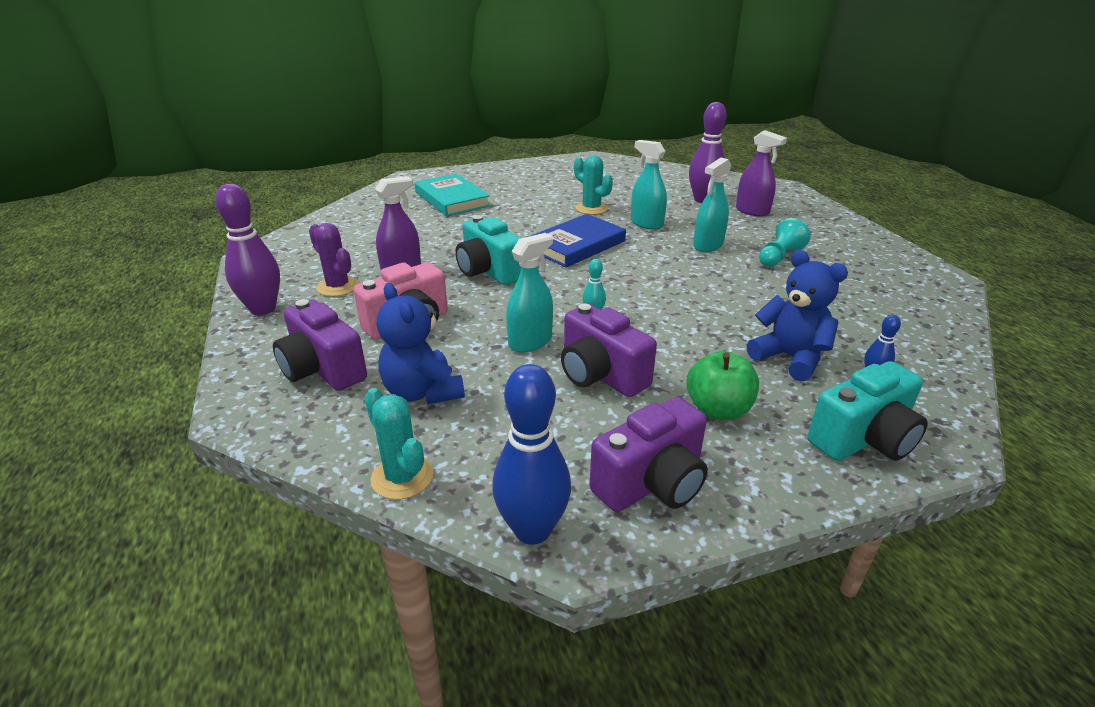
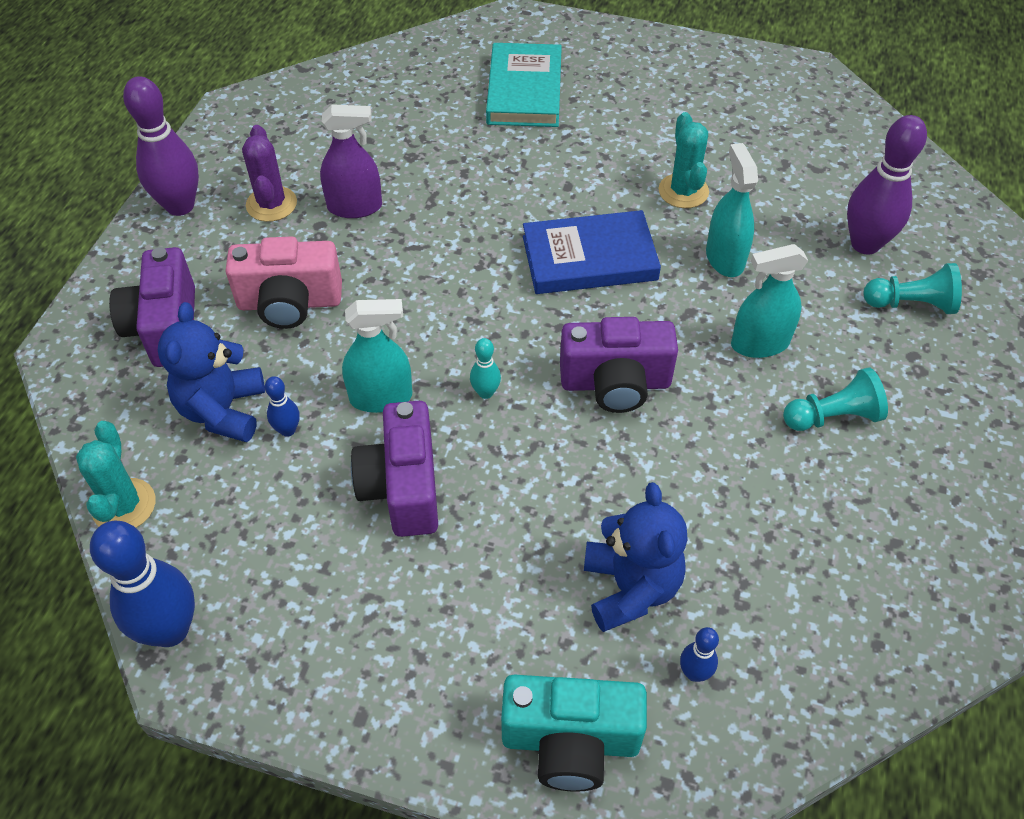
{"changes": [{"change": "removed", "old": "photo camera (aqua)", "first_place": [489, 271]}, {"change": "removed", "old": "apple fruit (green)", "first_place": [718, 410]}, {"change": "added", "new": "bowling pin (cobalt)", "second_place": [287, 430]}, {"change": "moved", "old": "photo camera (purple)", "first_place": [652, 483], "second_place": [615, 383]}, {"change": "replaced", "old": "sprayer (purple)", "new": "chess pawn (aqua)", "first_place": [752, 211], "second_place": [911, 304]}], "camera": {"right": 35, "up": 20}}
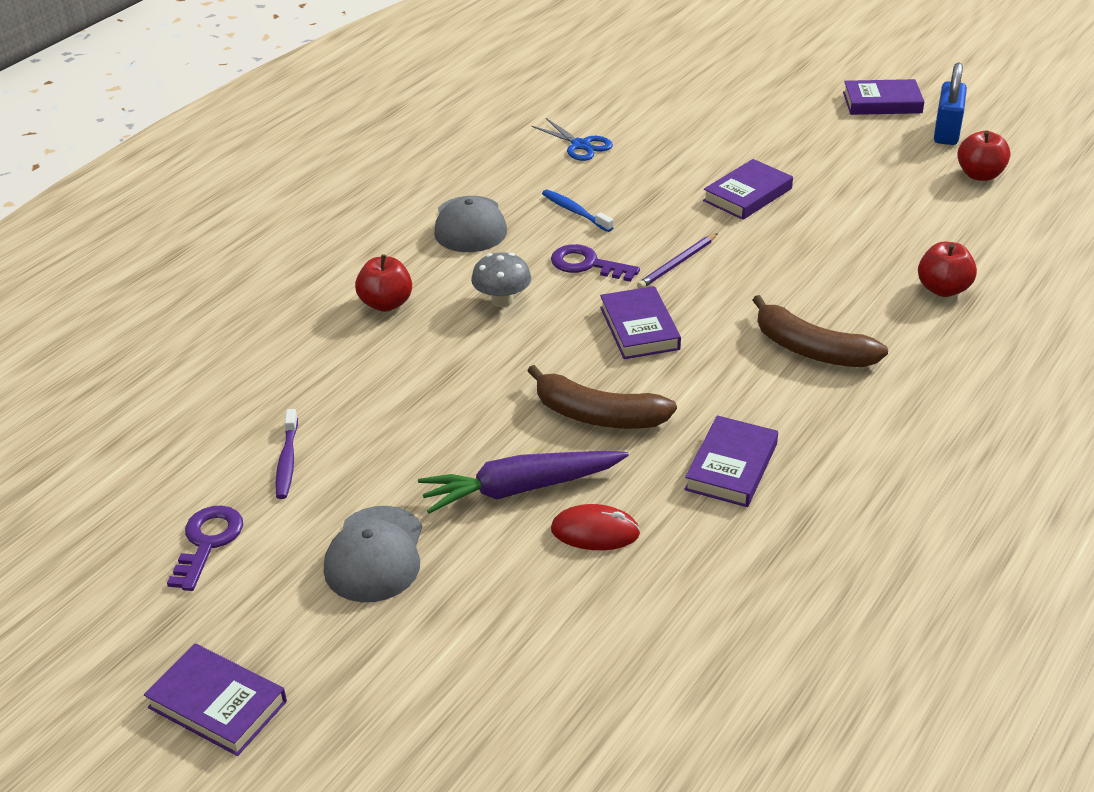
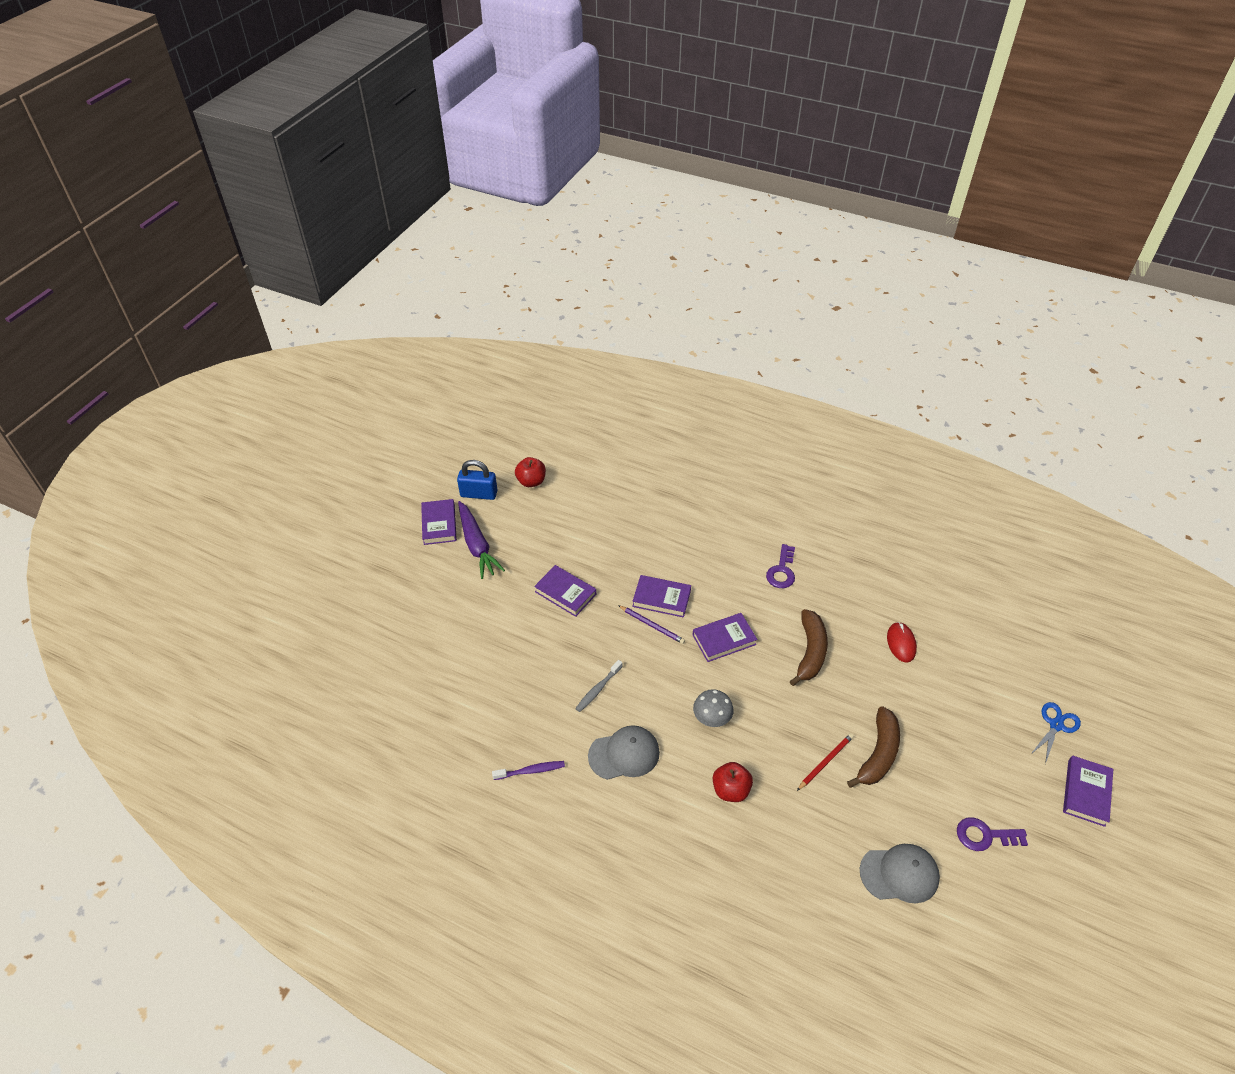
{"changes": [{"change": "removed", "old": "apple fruit (scarlet)", "first_place": [943, 289]}, {"change": "added", "new": "wooden pencil (scarlet)", "second_place": [825, 762]}, {"change": "moved", "old": "dental brush (purple)", "first_place": [287, 461], "second_place": [531, 771]}, {"change": "moved", "old": "cap (grey)", "first_place": [375, 554], "second_place": [899, 874]}, {"change": "moved", "old": "root vegetable (purple)", "first_place": [521, 489], "second_place": [477, 545]}, {"change": "moved", "old": "shears (cobalt)", "first_place": [581, 145], "second_place": [1056, 725]}, {"change": "moved", "old": "door key (purple)", "first_place": [587, 264], "second_place": [782, 571]}, {"change": "moved", "old": "book (purple)", "first_place": [731, 466], "second_place": [661, 598]}, {"change": "moved", "old": "banana fruit (russet)", "first_place": [811, 350], "second_place": [878, 754]}, {"change": "recoloured", "old": "dental brush (cobalt)", "new": "dental brush (grey)", "first_place": [575, 211], "second_place": [598, 689]}], "camera": {"right": -100, "up": 10}}
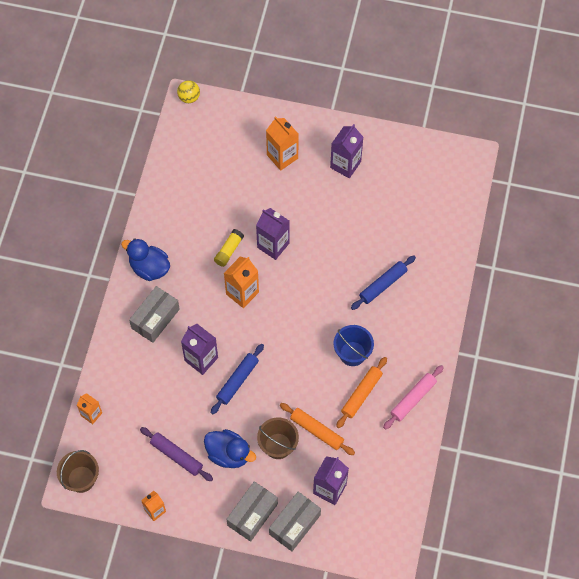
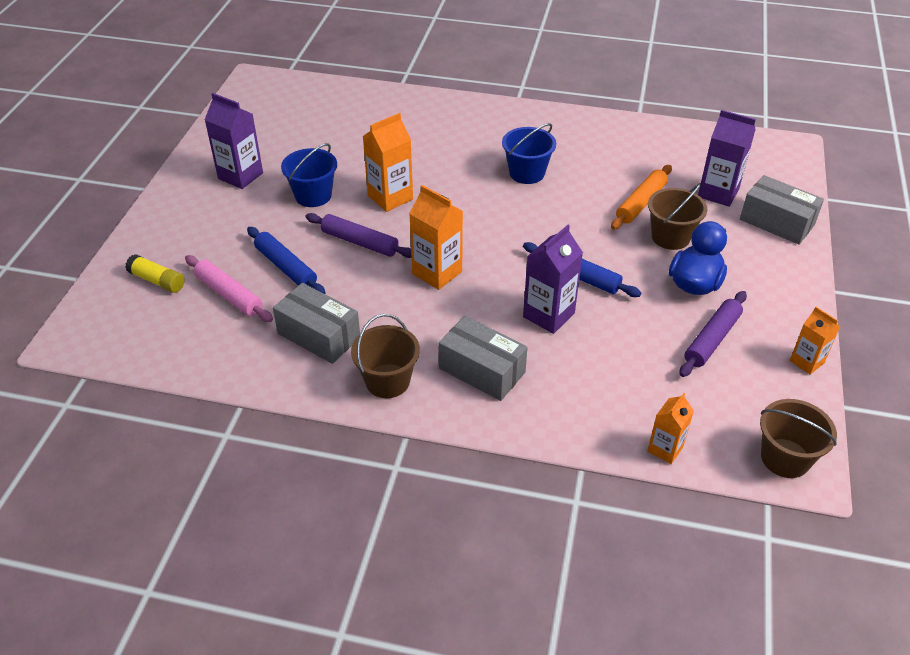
{"changes": [{"change": "removed", "old": "sphere (golden)", "first_place": [189, 97]}, {"change": "removed", "old": "rolling pin (orange)", "first_place": [361, 394]}, {"change": "added", "new": "pail (cobalt)", "second_place": [313, 195]}, {"change": "moved", "old": "glue stick (golden)", "first_place": [229, 250], "second_place": [157, 281]}, {"change": "moved", "old": "box (grey)", "first_place": [252, 514], "second_place": [319, 335]}, {"change": "moved", "old": "juice carton (orange)", "first_place": [282, 157], "second_place": [390, 197]}, {"change": "moved", "old": "rolling pin (cobalt)", "first_place": [383, 285], "second_place": [286, 267]}, {"change": "moved", "old": "rolling pin (rosy)", "first_place": [413, 399], "second_place": [229, 295]}, {"change": "replaced", "old": "duck (cobalt)", "new": "pail (russet)", "first_place": [149, 268], "second_place": [387, 381]}, {"change": "replaced", "old": "juice carton (purple)", "new": "rolling pin (purple)", "first_place": [273, 245], "second_place": [359, 242]}], "camera": {"right": -90, "up": -20}}
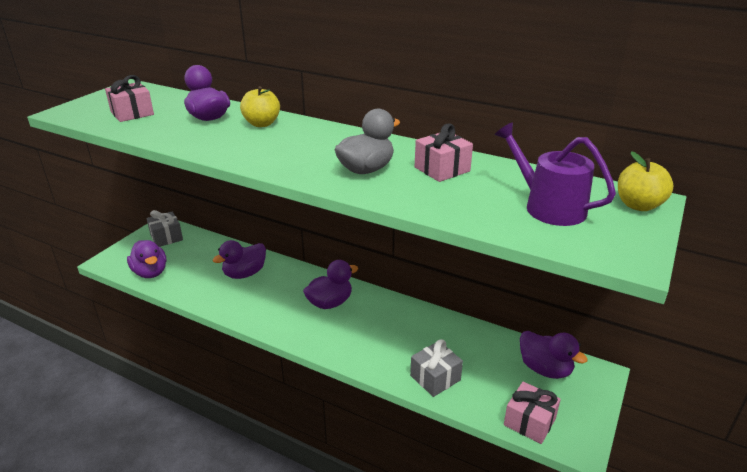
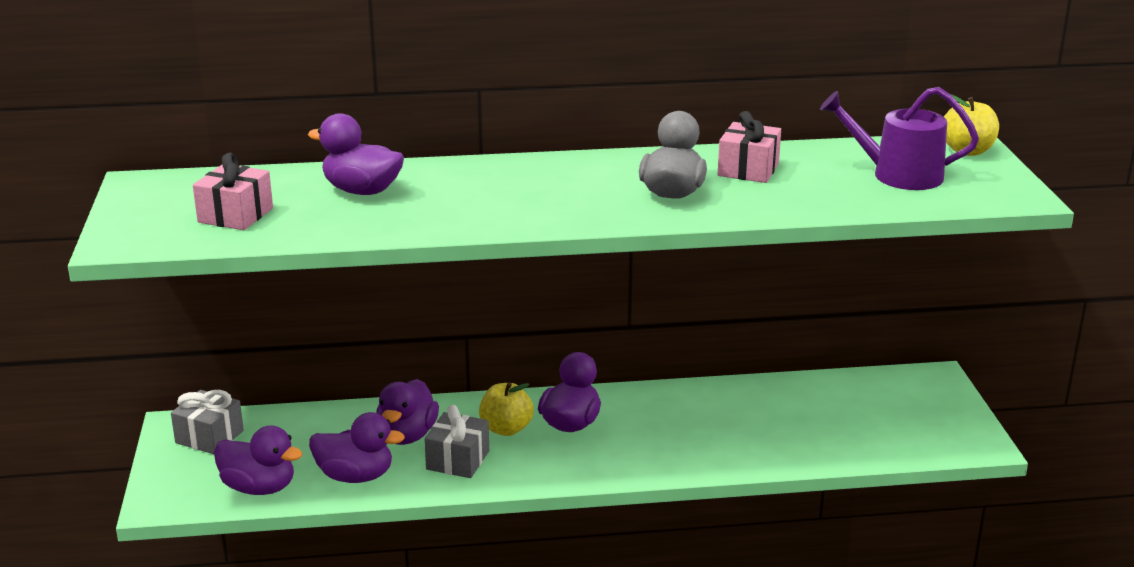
{"changes": [{"change": "removed", "old": "wrapped gift (rosy)", "first_place": [529, 422]}, {"change": "moved", "old": "apple fruit (golden)", "first_place": [262, 124], "second_place": [506, 429]}, {"change": "moved", "old": "wrapped gift (grey)", "first_place": [435, 378], "second_place": [458, 460]}, {"change": "moved", "old": "duck (purple)", "first_place": [545, 369], "second_place": [355, 476]}], "camera": {"right": -35, "up": -5}}
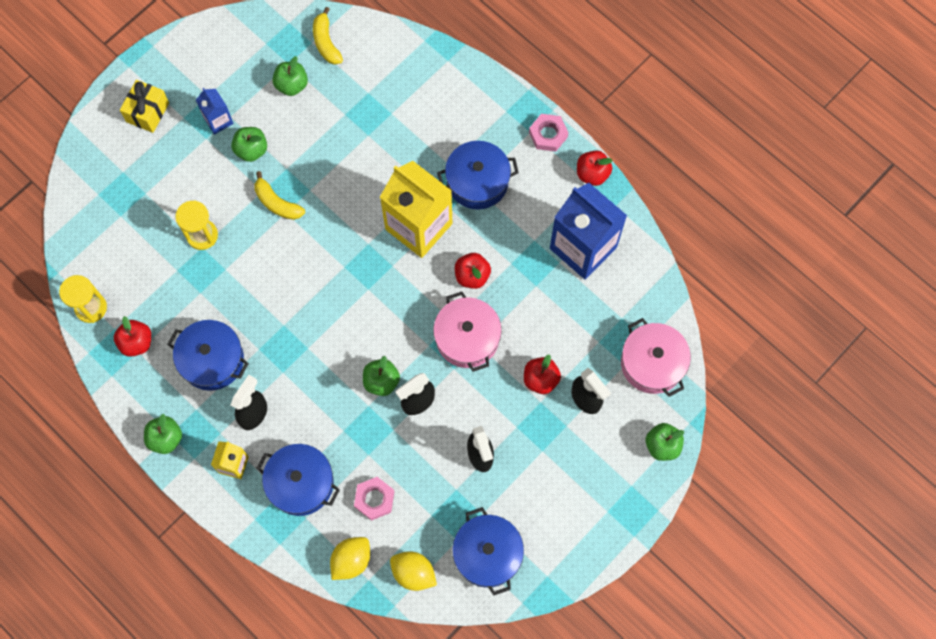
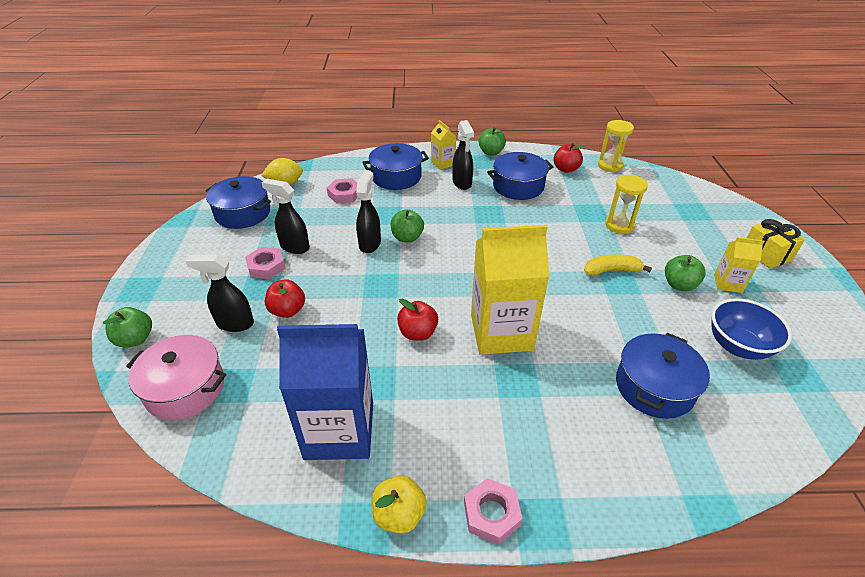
{"changes": [{"change": "removed", "old": "banana fruit (golden)", "first_place": [326, 42]}, {"change": "removed", "old": "toy lemon (golden)", "first_place": [351, 560]}, {"change": "removed", "old": "pot (rosy)", "first_place": [467, 338]}, {"change": "added", "new": "nut (rosy)", "second_place": [266, 266]}, {"change": "moved", "old": "pot (cobalt)", "first_place": [477, 181], "second_place": [654, 387]}, {"change": "replaced", "old": "apple fruit (green)", "new": "serving bowl (cobalt)", "first_place": [291, 85], "second_place": [737, 346]}, {"change": "recoloured", "old": "juice carton (cobalt)", "new": "juice carton (golden)", "first_place": [218, 120], "second_place": [728, 283]}, {"change": "recoloured", "old": "apple fruit (scarlet)", "new": "apple fruit (golden)", "first_place": [592, 174], "second_place": [399, 514]}], "camera": {"right": 135, "up": -30}}
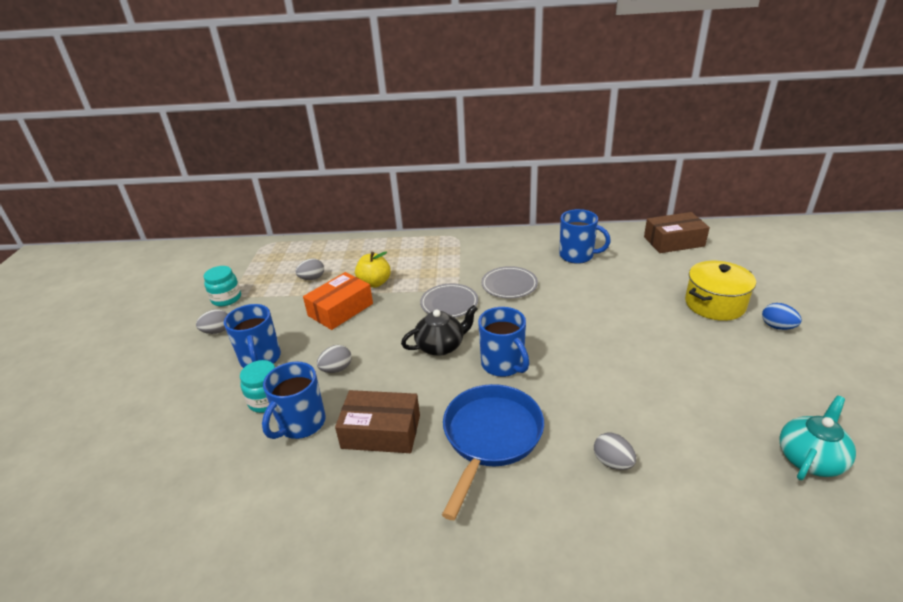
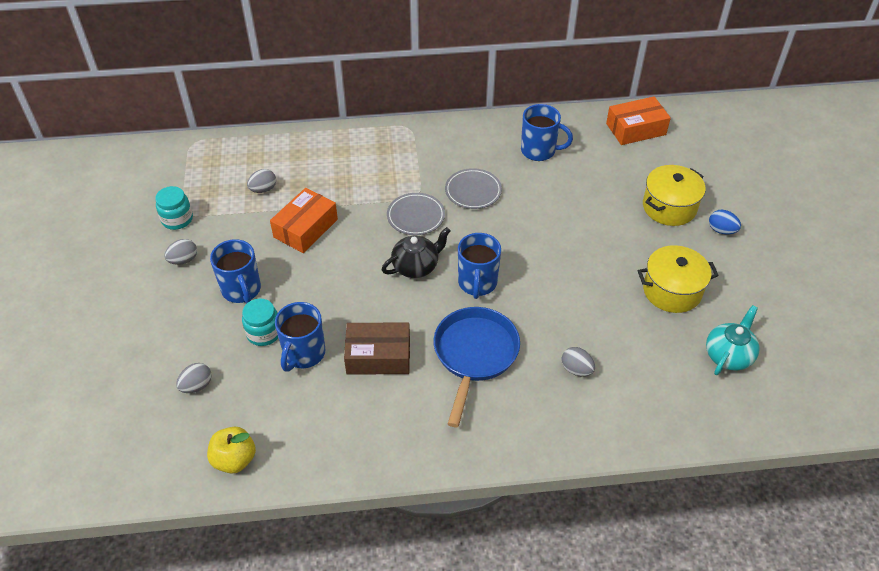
{"changes": [{"change": "added", "new": "pot (golden)", "second_place": [672, 291]}, {"change": "moved", "old": "egg (grey)", "first_place": [336, 369], "second_place": [197, 386]}, {"change": "moved", "old": "apple fruit (golden)", "first_place": [374, 283], "second_place": [234, 459]}, {"change": "recoloured", "old": "box (russet)", "new": "box (orange)", "first_place": [673, 241], "second_place": [635, 129]}, {"change": "turned", "old": "mug (cobalt)", "first_place": [503, 364], "second_place": [477, 283], "degrees": 45}], "camera": {"right": -10, "up": 15}}
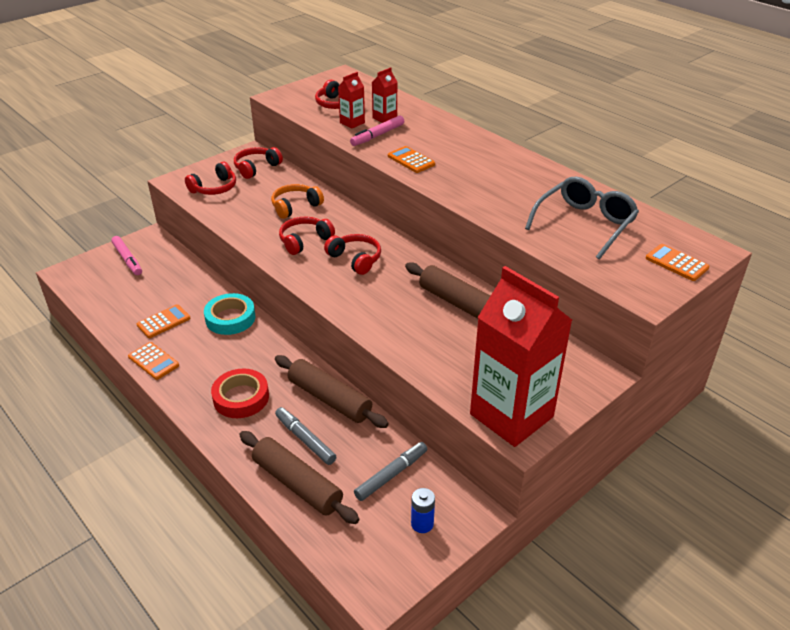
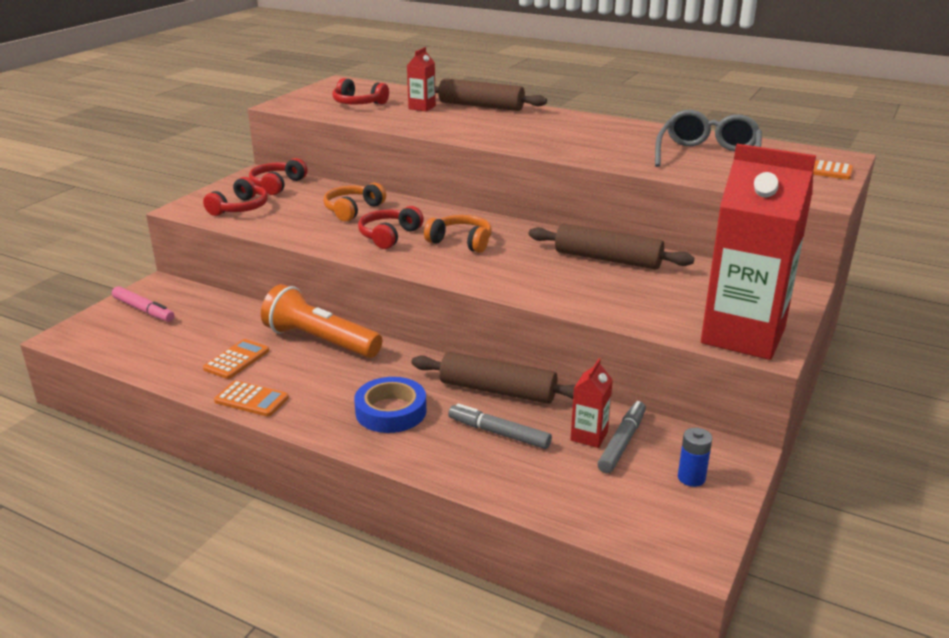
{"changes": [{"change": "removed", "old": "marker (rosy)", "first_place": [377, 135]}, {"change": "removed", "old": "adding machine (orange)", "first_place": [411, 160]}, {"change": "moved", "old": "rolling pin (russet)", "first_place": [297, 484], "second_place": [481, 106]}, {"change": "moved", "old": "juice carton (scarlet)", "first_place": [352, 123], "second_place": [589, 436]}, {"change": "replaced", "old": "tape (aqua)", "new": "torch (orange)", "first_place": [230, 318], "second_place": [320, 341]}, {"change": "recoloured", "old": "tape (scarlet)", "new": "tape (cobalt)", "first_place": [241, 397], "second_place": [391, 411]}, {"change": "recoloured", "old": "over-ear headphones (scarlet)", "new": "over-ear headphones (orange)", "first_place": [355, 259], "second_place": [461, 242]}], "camera": {"right": -20, "up": -10}}
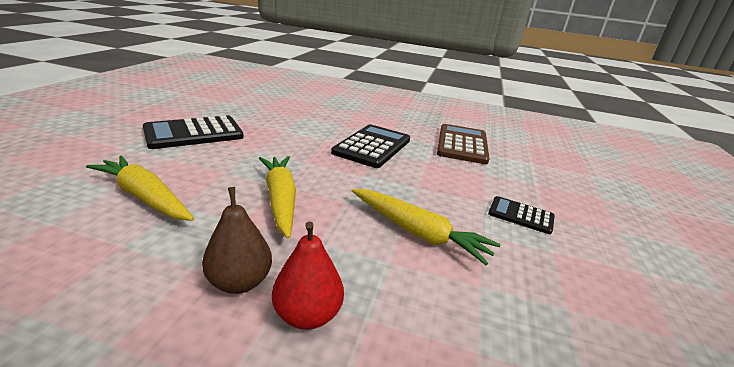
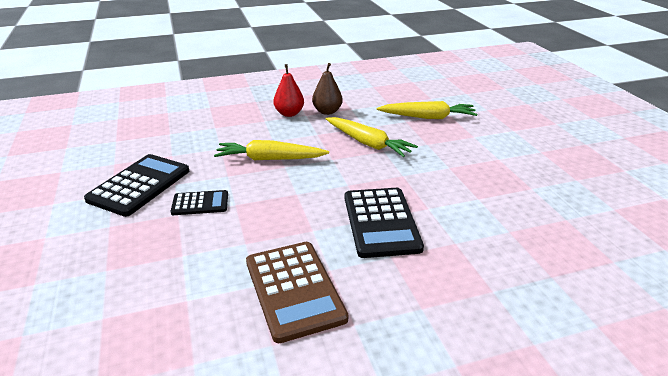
{"changes": [{"change": "moved", "old": "adding machine (jet-black)", "first_place": [194, 133], "second_place": [139, 185]}], "camera": {"right": 150, "up": 5}}
